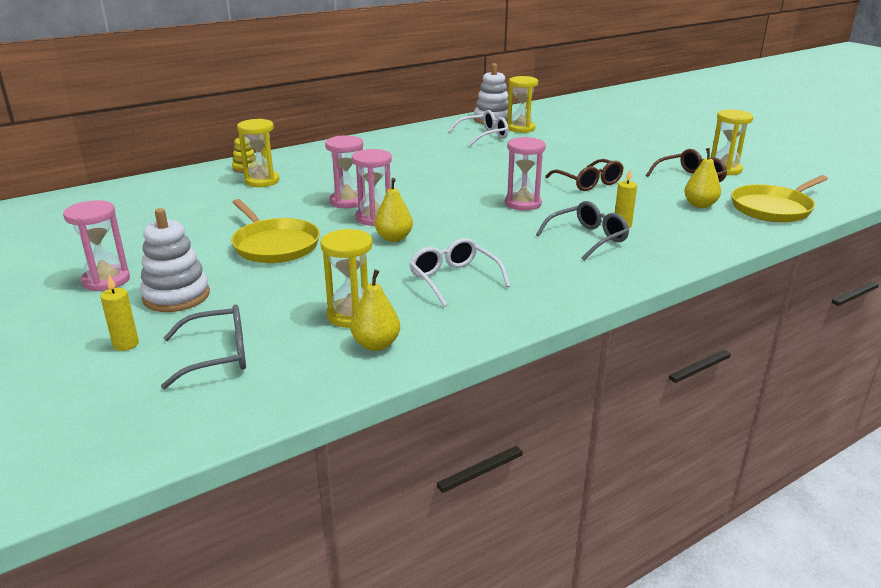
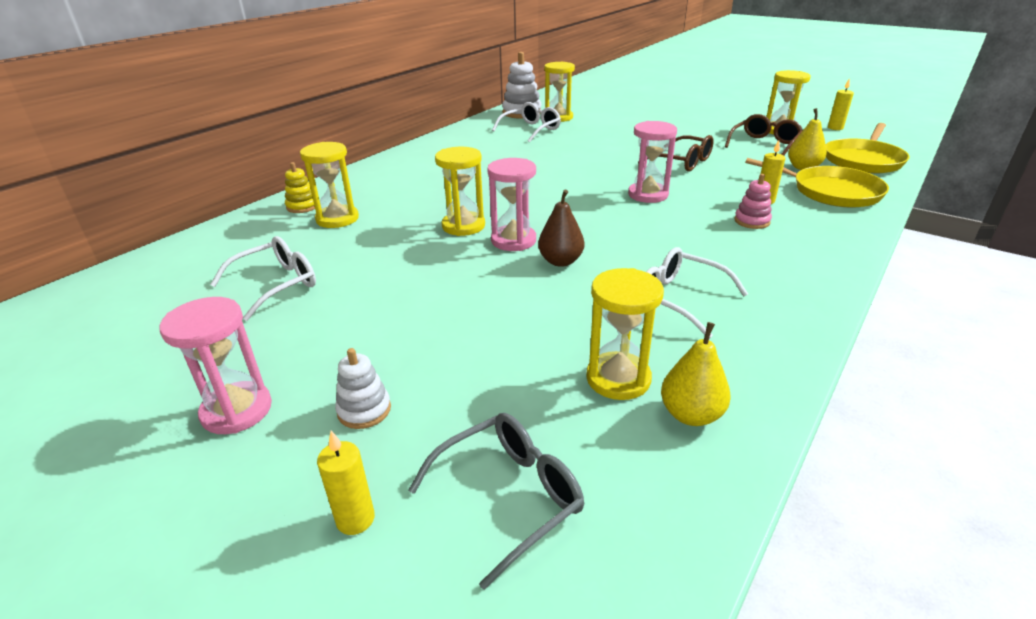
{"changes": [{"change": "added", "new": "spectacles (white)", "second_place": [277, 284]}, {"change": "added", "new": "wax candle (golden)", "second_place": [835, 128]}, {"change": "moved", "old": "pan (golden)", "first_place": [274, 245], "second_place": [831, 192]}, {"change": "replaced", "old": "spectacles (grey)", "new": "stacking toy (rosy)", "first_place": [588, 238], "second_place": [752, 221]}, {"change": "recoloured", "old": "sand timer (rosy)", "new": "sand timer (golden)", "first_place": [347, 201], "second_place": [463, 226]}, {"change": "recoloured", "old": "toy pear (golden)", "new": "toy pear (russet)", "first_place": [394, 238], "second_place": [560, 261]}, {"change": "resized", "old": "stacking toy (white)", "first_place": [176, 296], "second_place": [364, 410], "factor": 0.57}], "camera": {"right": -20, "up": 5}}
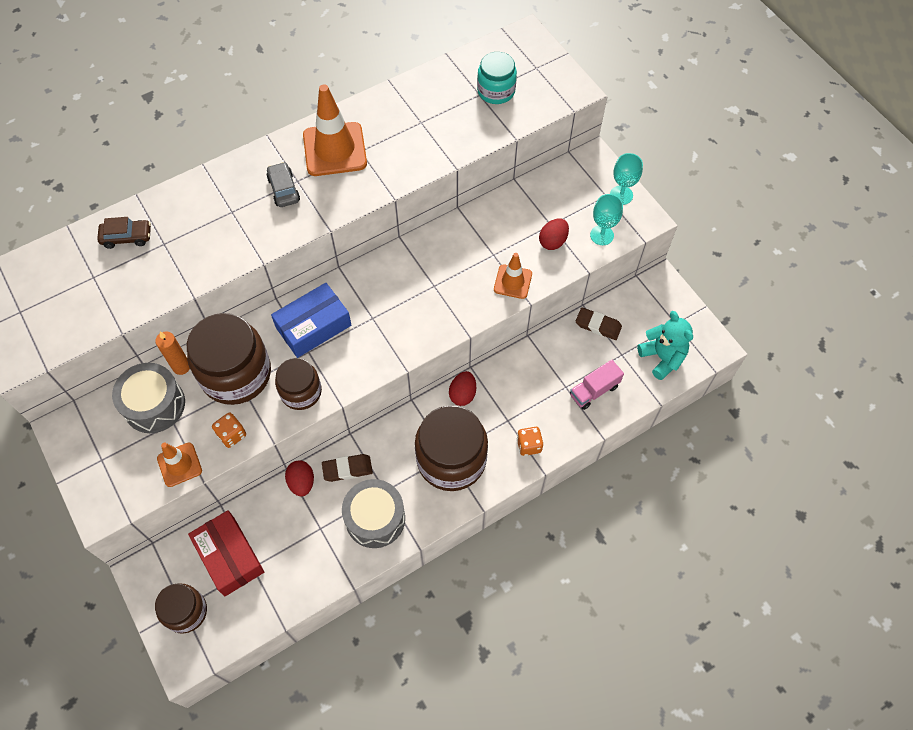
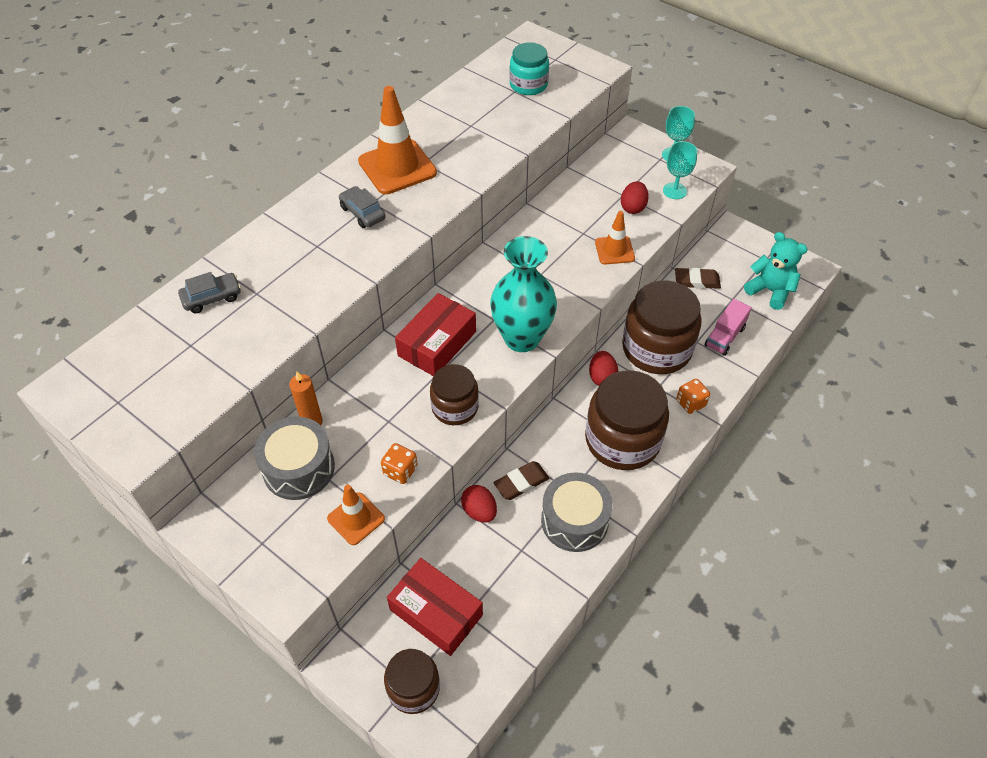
{"changes": [{"change": "added", "new": "flower vase (aqua)", "second_place": [522, 338]}, {"change": "moved", "old": "preserve jar (russet)", "first_place": [236, 374], "second_place": [656, 349]}, {"change": "recoloured", "old": "automobile (russet)", "new": "automobile (grey)", "first_place": [127, 237], "second_place": [212, 298]}, {"change": "recoloured", "old": "box (cobalt)", "new": "box (scarlet)", "first_place": [313, 326], "second_place": [437, 343]}], "camera": {"right": -20, "up": -10}}
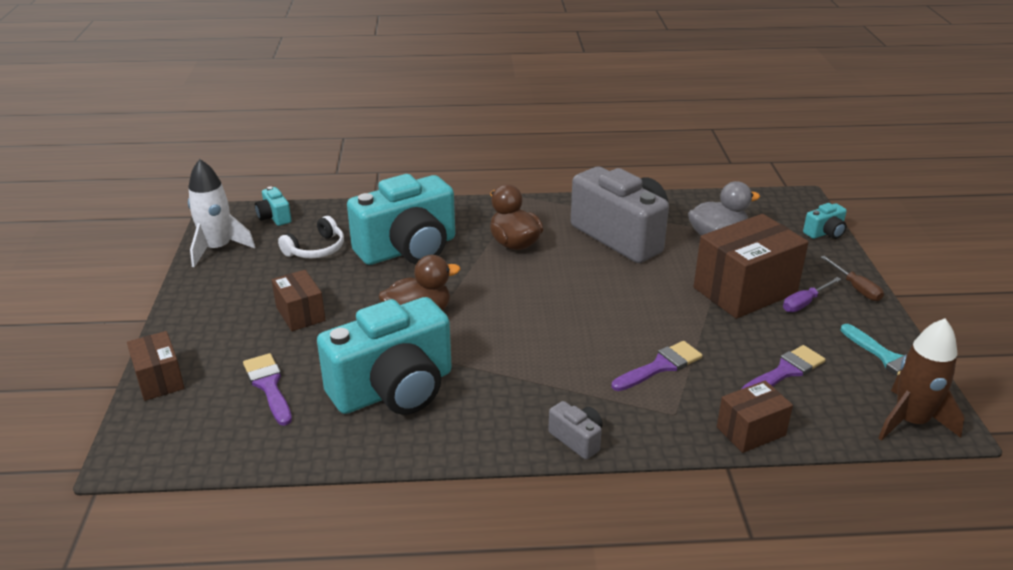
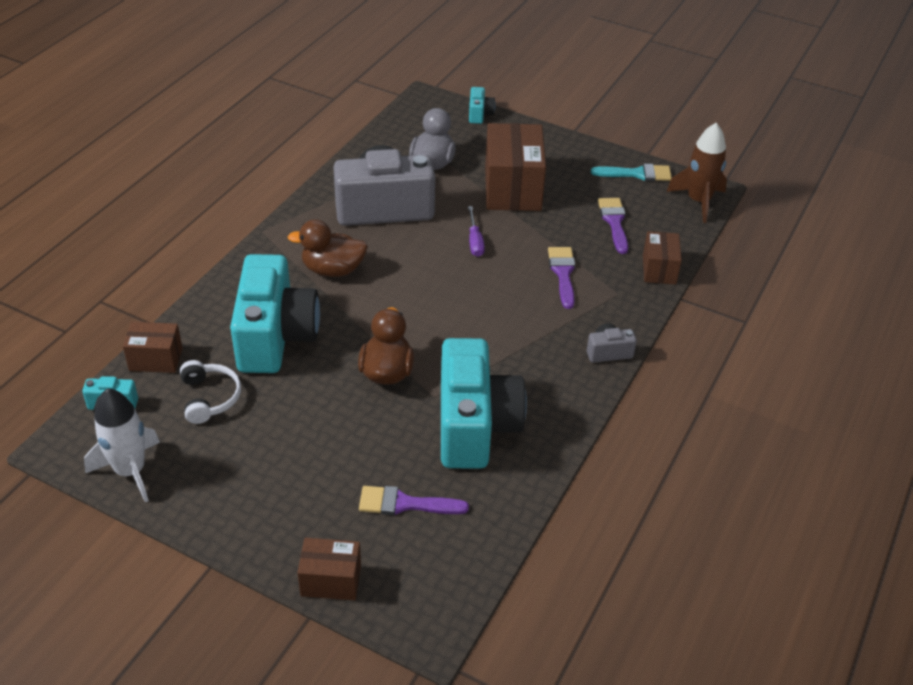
{"changes": [{"change": "removed", "old": "hand screwdriver (russet)", "first_place": [856, 288]}, {"change": "moved", "old": "box (russet)", "first_place": [300, 314], "second_place": [156, 359]}, {"change": "moved", "old": "hand screwdriver (purple)", "first_place": [805, 303], "second_place": [474, 241]}], "camera": {"right": -60, "up": 10}}
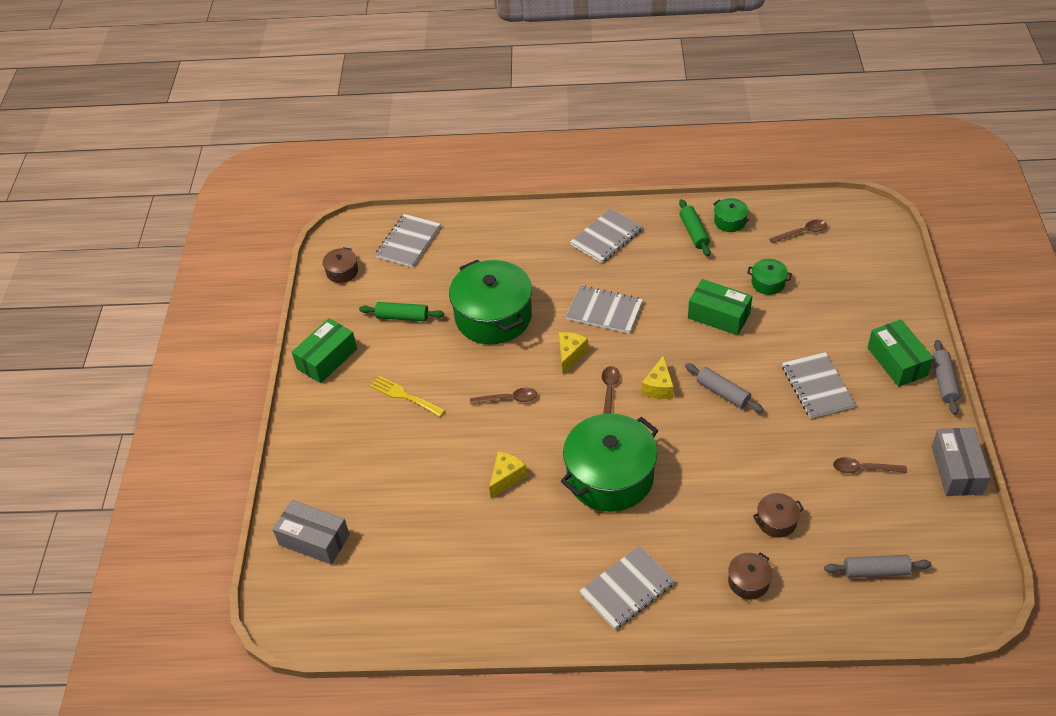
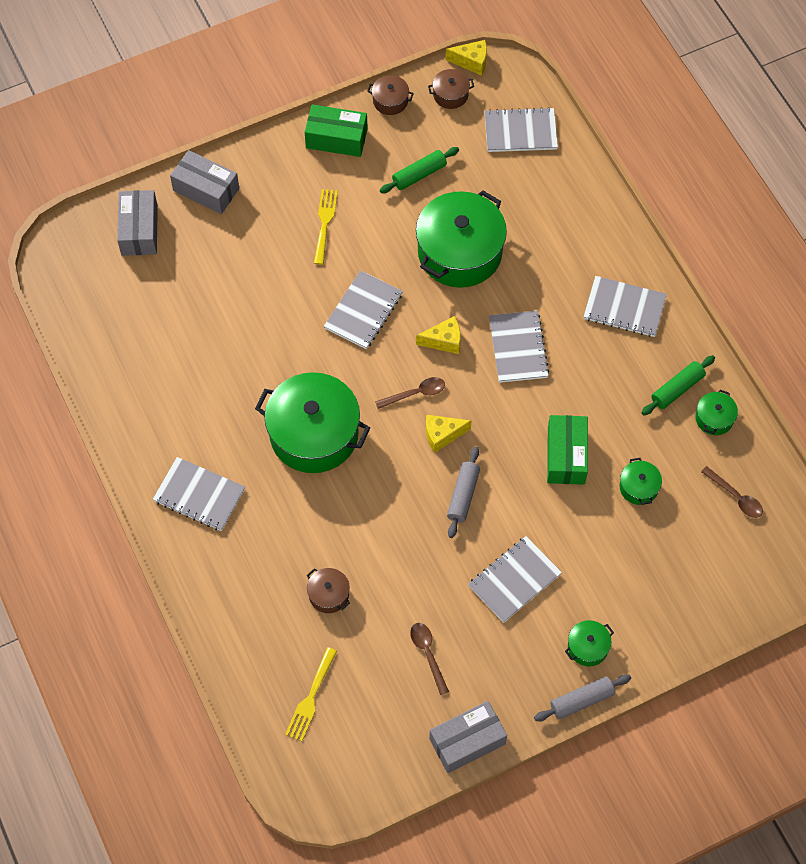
{"changes": [{"change": "added", "new": "box (grey)", "second_place": [206, 189]}, {"change": "moved", "old": "cheese wedge (golden)", "first_place": [506, 477], "second_place": [471, 62]}, {"change": "moved", "old": "pot (russet)", "first_place": [748, 581], "second_place": [390, 101]}, {"change": "replaced", "old": "teaspoon (russet)", "new": "notebook (grey)", "first_place": [509, 399], "second_place": [363, 311]}, {"change": "replaced", "old": "rolling pin (grey)", "new": "table fork (golden)", "first_place": [875, 571], "second_place": [311, 698]}, {"change": "replaced", "old": "box (green)", "new": "pot (green)", "first_place": [897, 361], "second_place": [587, 647]}, {"change": "turned", "old": "rolling pin (green)", "first_place": [402, 317], "second_place": [419, 175], "degrees": 75}], "camera": {"right": 60, "up": 15}}
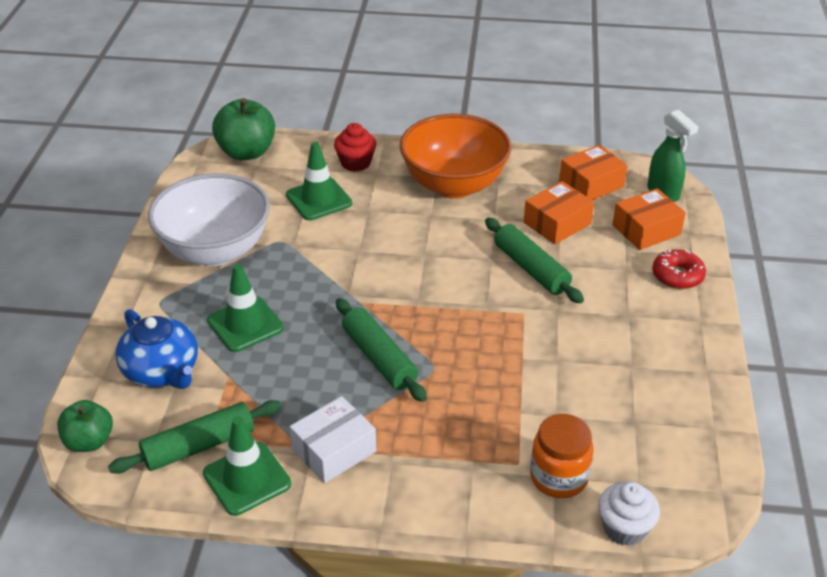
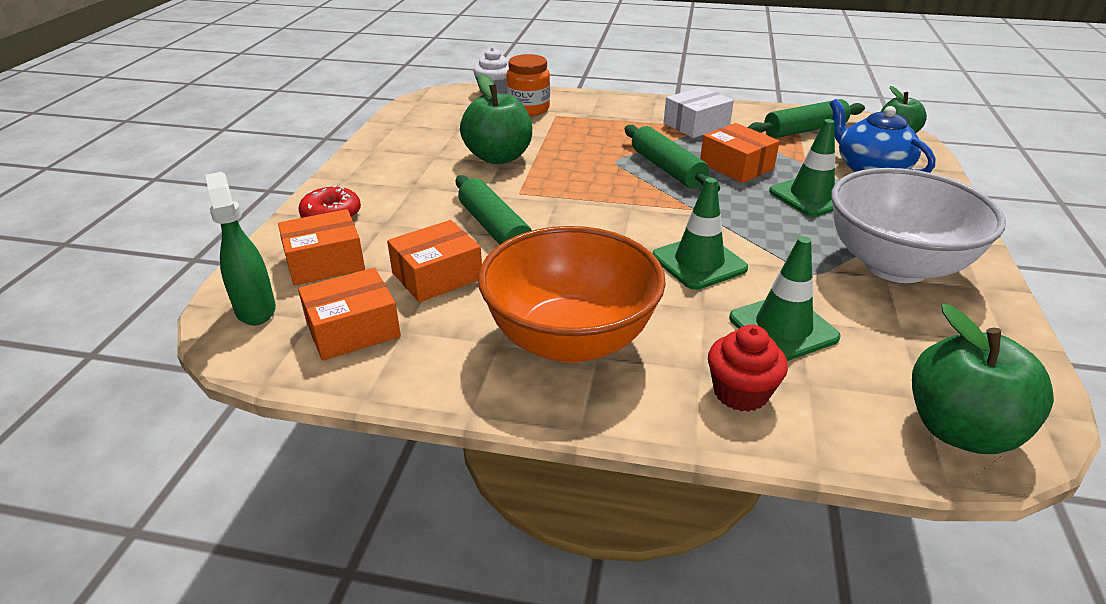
{"changes": [{"change": "added", "new": "apple fruit (green)", "second_place": [498, 157]}, {"change": "added", "new": "box (orange)", "second_place": [736, 166]}, {"change": "moved", "old": "road cone (green)", "first_place": [247, 479], "second_place": [699, 262]}], "camera": {"right": -175, "up": -5}}
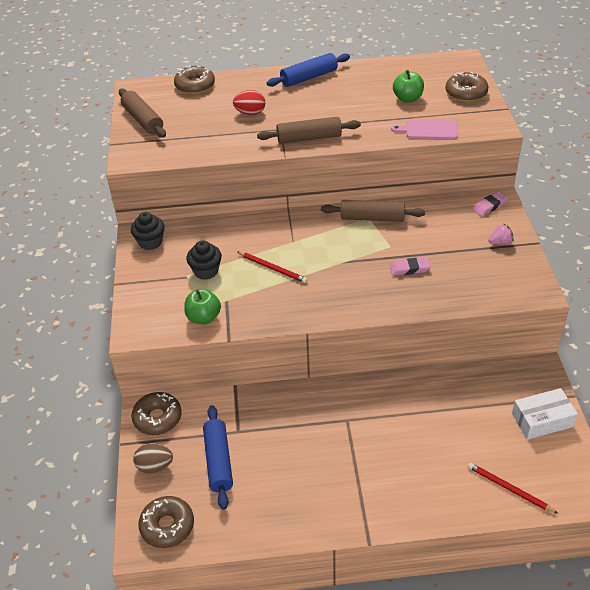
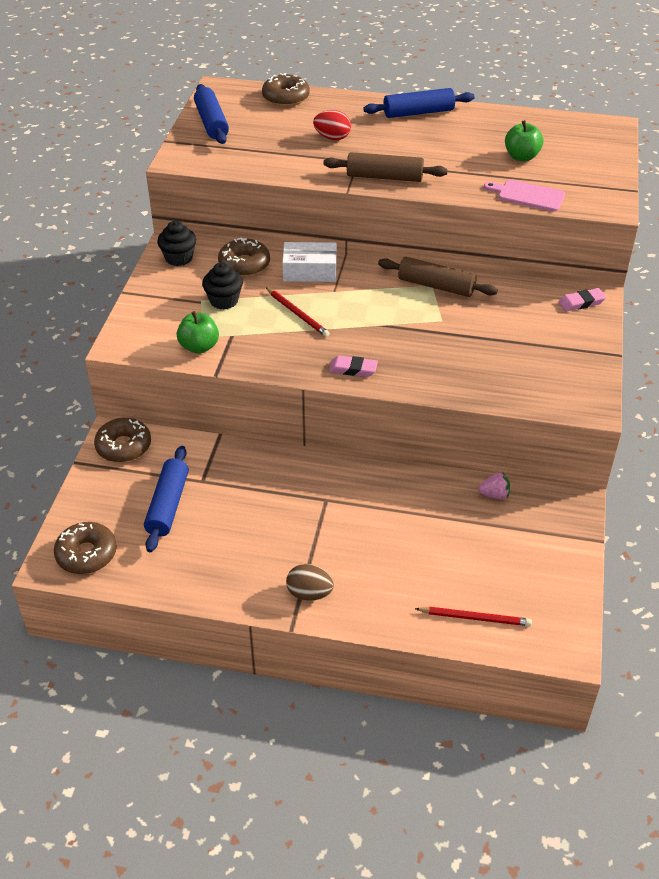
{"changes": [{"change": "moved", "old": "egg (russet)", "first_place": [155, 466], "second_place": [309, 593]}, {"change": "moved", "old": "eraser (rosy)", "first_place": [409, 269], "second_place": [353, 369]}, {"change": "moved", "old": "donut (russet)", "first_place": [466, 93], "second_place": [244, 264]}, {"change": "moved", "old": "strawberry (rosy)", "first_place": [500, 243], "second_place": [494, 494]}, {"change": "moved", "old": "box (white)", "first_place": [542, 420], "second_place": [310, 271]}, {"change": "recoloured", "old": "rolling pin (russet)", "new": "rolling pin (cobalt)", "first_place": [143, 120], "second_place": [211, 123]}, {"change": "turned", "old": "wooden pencil (scarlet)", "first_place": [509, 489], "second_place": [475, 618], "degrees": 135}], "camera": {"right": 15, "up": 0}}
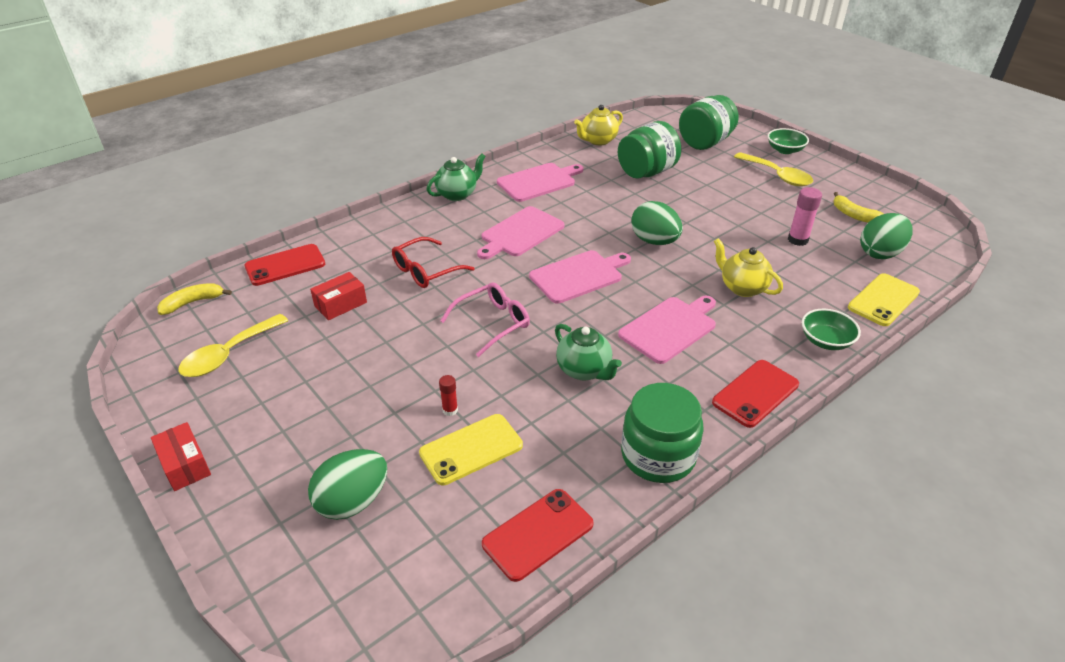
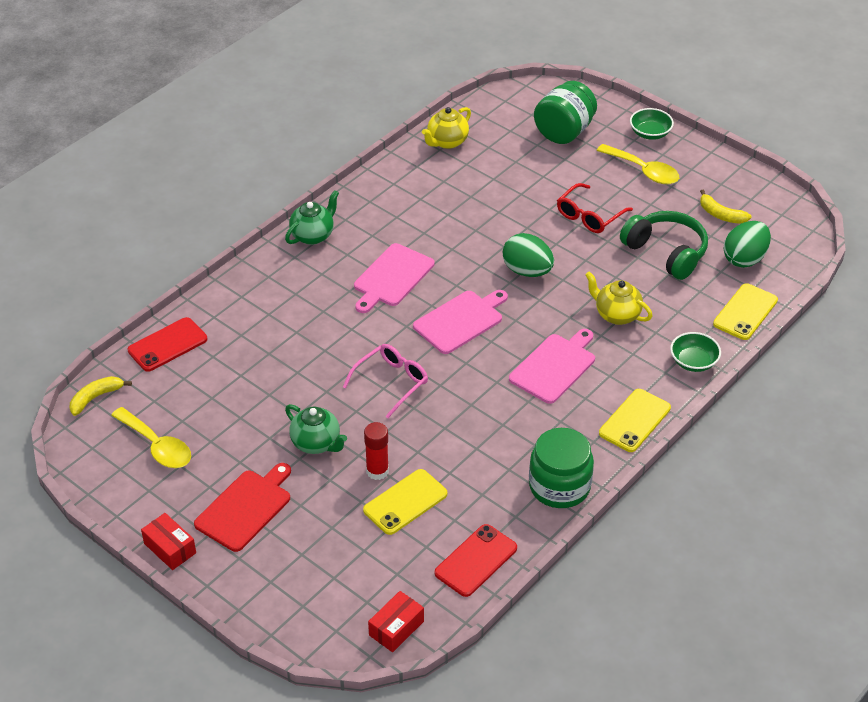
{"changes": [{"change": "removed", "old": "egg (green)", "first_place": [353, 501]}, {"change": "removed", "old": "chopping board (rosy)", "first_place": [539, 182]}, {"change": "removed", "old": "preserve jar (green)", "first_place": [646, 172]}, {"change": "added", "new": "chopping board (scarlet)", "second_place": [245, 508]}, {"change": "moved", "old": "box (scarlet)", "first_place": [340, 304], "second_place": [396, 628]}, {"change": "moved", "old": "spectacles (scarlet)", "first_place": [425, 271], "second_place": [589, 216]}, {"change": "moved", "old": "tea pot (green)", "first_place": [584, 370], "second_place": [316, 443]}, {"change": "replaced", "old": "glue stick (rosy)", "new": "over-ear headphones (green)", "first_place": [798, 240], "second_place": [666, 252]}, {"change": "recoloured", "old": "phone (scarlet)", "new": "phone (golden)", "first_place": [755, 393], "second_place": [635, 421]}, {"change": "turned", "old": "teaspoon (golden)", "first_place": [228, 354], "second_place": [157, 446], "degrees": -75}, {"change": "resized", "old": "glue stick (scarlet)", "first_place": [450, 410], "second_place": [377, 471], "factor": 1.68}], "camera": {"right": -10, "up": 5}}
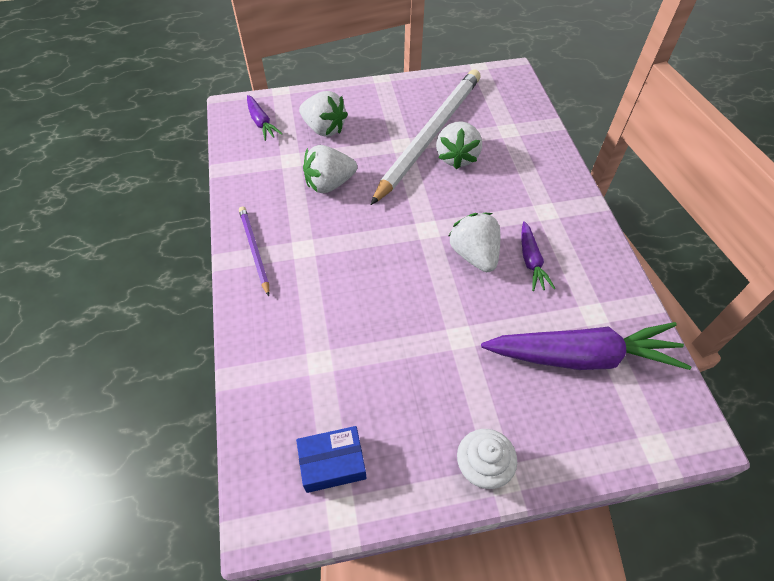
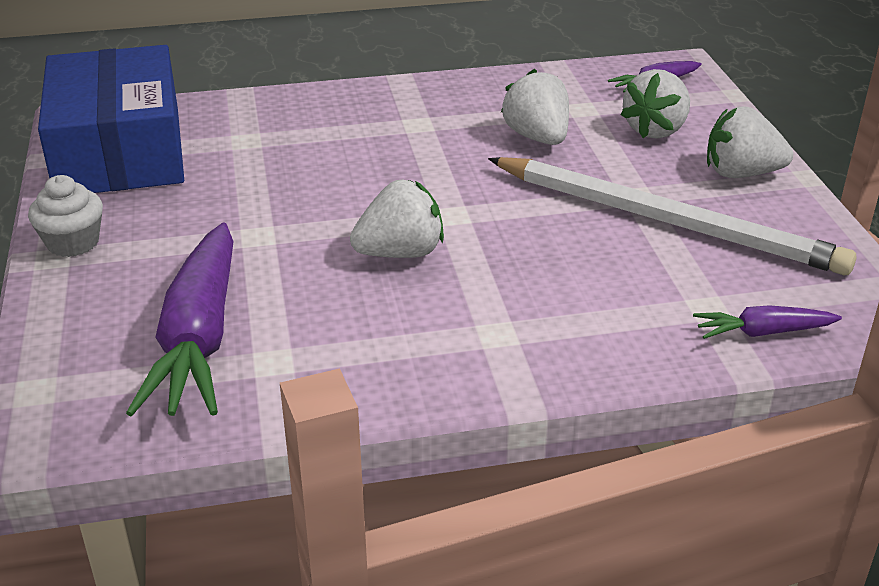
{"changes": [{"change": "removed", "old": "wooden pencil (purple)", "first_place": [254, 250]}, {"change": "moved", "old": "strawberry (white)", "first_place": [457, 157], "second_place": [741, 173]}, {"change": "moved", "old": "root vegetable (purple)", "first_place": [531, 261], "second_place": [762, 332]}, {"change": "resized", "old": "box (cobalt)", "first_place": [332, 463], "second_place": [119, 150], "factor": 2.4}], "camera": {"right": 90, "up": -20}}
